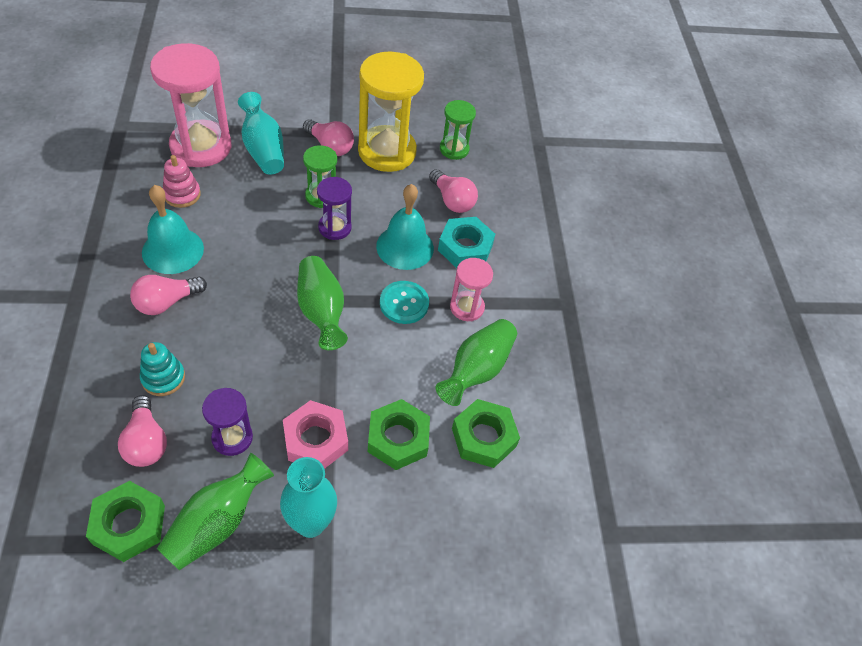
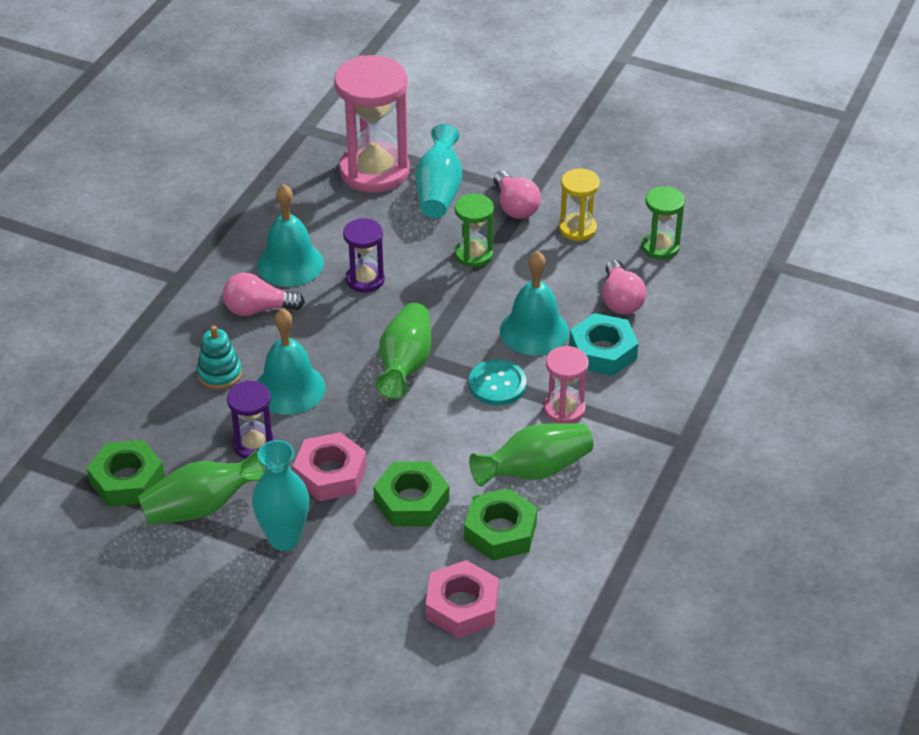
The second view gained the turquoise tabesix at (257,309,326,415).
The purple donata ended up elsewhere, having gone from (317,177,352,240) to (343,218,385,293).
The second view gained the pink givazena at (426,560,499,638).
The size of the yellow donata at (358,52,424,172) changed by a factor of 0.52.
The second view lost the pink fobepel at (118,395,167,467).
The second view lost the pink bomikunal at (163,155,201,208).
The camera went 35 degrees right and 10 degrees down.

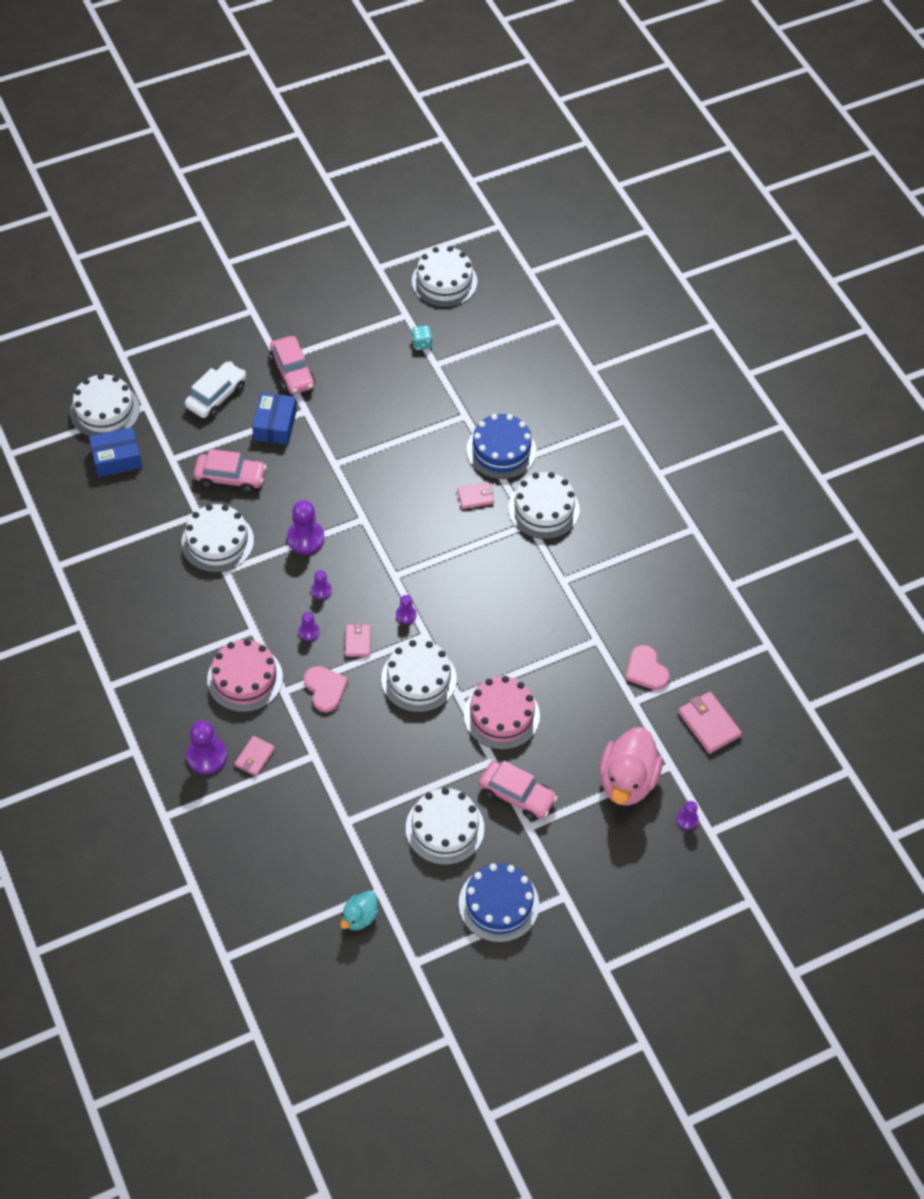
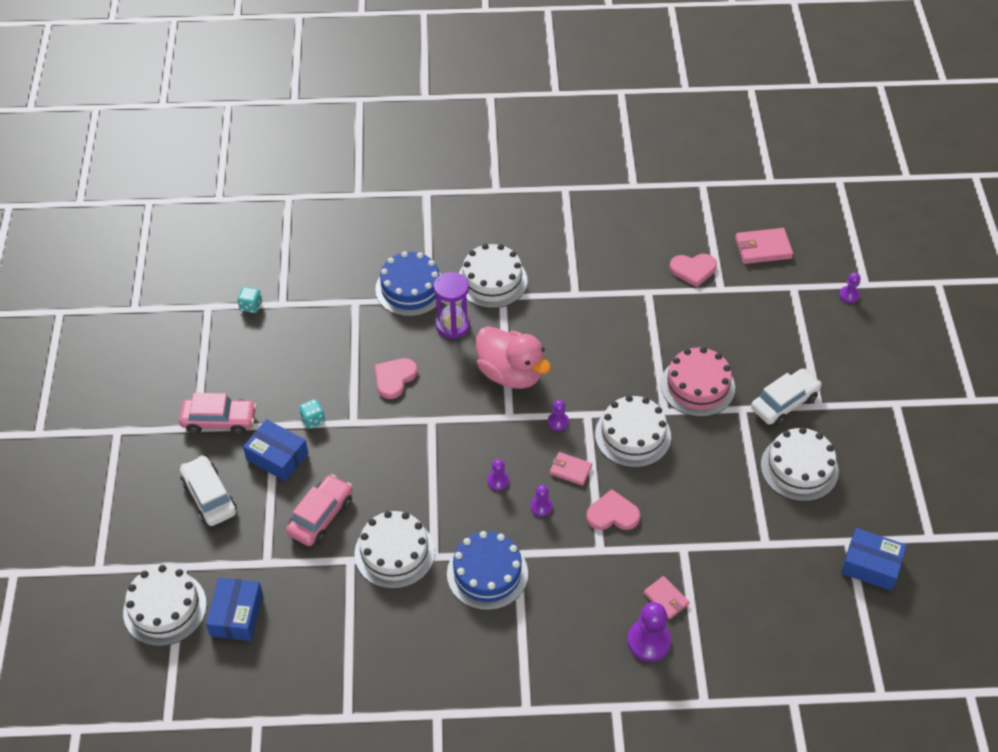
The second view gained the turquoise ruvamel at (299,399,325,429).
The second view gained the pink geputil at (375,358,417,399).
Where the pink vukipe stood at (457,482,494,509), the purple donata came to stand at (434,272,470,339).
The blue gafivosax ended up elsewhere, having gone from (459,863,539,942) to (447,531,528,610).
The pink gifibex ended up elsewhere, having gone from (599,727,663,806) to (476,326,551,389).
What was the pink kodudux at (479,761,558,820) turned into the white kodudux at (751,369,822,426).
Where the turquoise gifibex stood at (340,891,379,930), the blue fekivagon came to stand at (841,528,907,591).
The second view lost the pink gafivosax at (207,639,283,712).
The second view lost the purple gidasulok at (287,500,325,554).
The second view lost the white gafivosax at (412,246,477,307).
The camera went 65 degrees left and 5 degrees down.

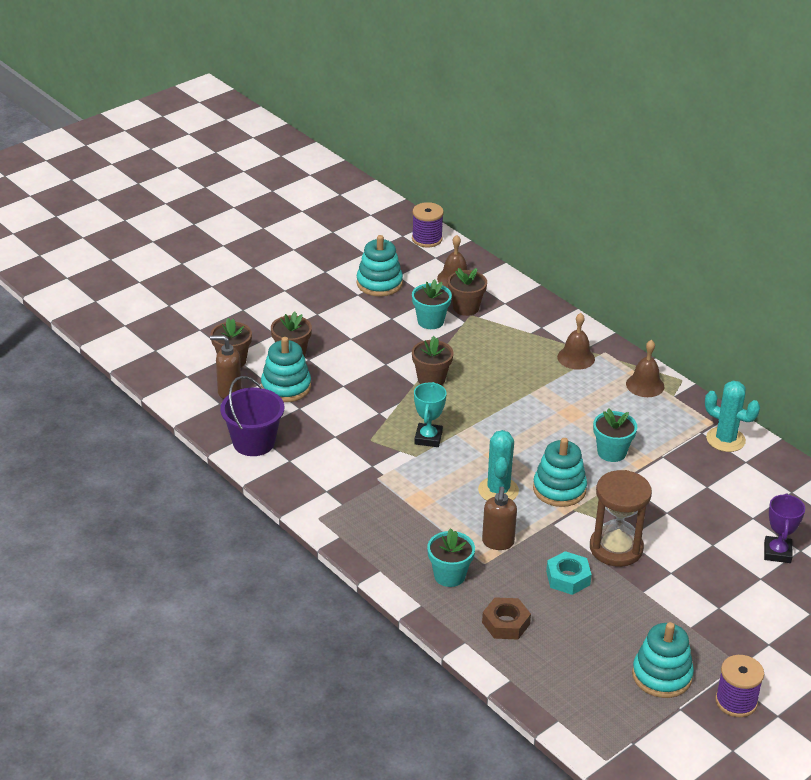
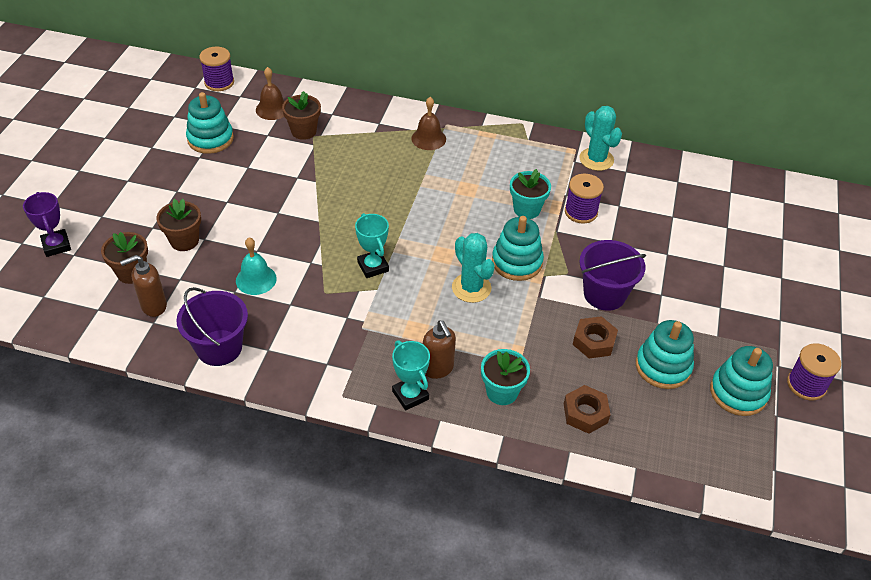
The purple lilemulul ended up elsewhere, having gone from (764,493,805,563) to (23,192,71,257).
The second view gained the turquoise tabesix at (236,238,277,295).
The second view gained the turquoise lilemulul at (392,340,430,411).
The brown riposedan ended up elsewhere, having gone from (482,487,517,550) to (423,320,456,379).
The second view gained the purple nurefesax at (565,174,604,224).
What was the turquoise givazena at (546,551,592,595) turned into the brown givazena at (573,316,618,358).
The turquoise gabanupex at (705,381,760,452) ended up facing another way, 60 degrees clockwise from before.
Where the brown donata stood at (590,470,652,567), the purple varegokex came to stand at (579,240,646,311).
The turquoise bomikunal ended up elsewhere, having gone from (261,337,311,402) to (636,320,694,389).
The second view lost the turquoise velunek at (412,279,452,329).
The second view lost the brown velunek at (412,336,453,386).
The second view lost the brown tabesix at (626,340,664,397).
The camera went 35 degrees left and 10 degrees up.

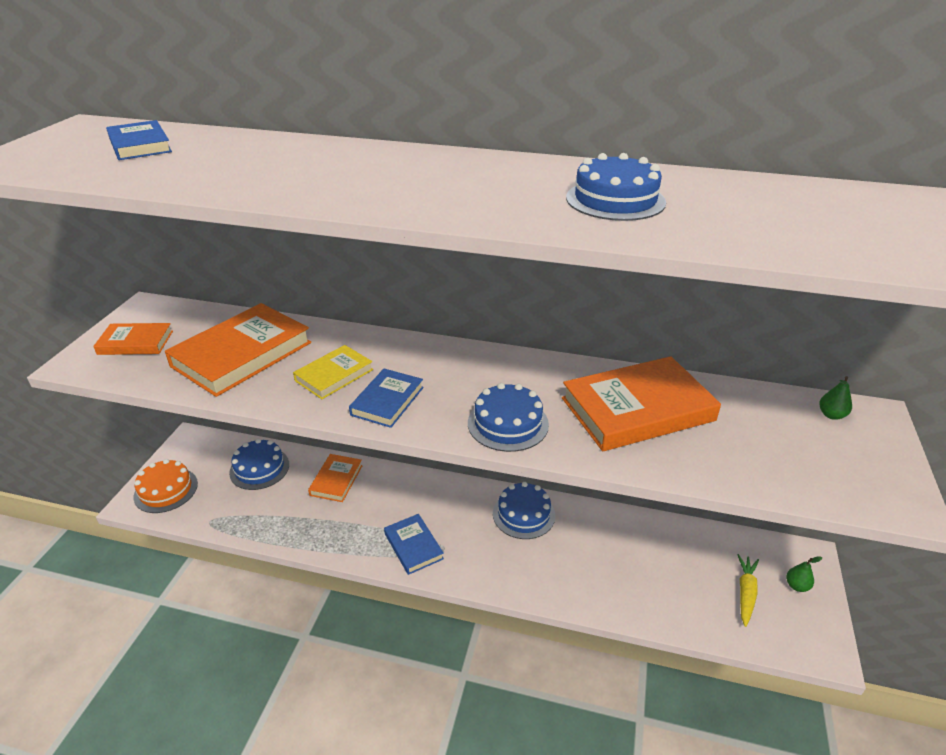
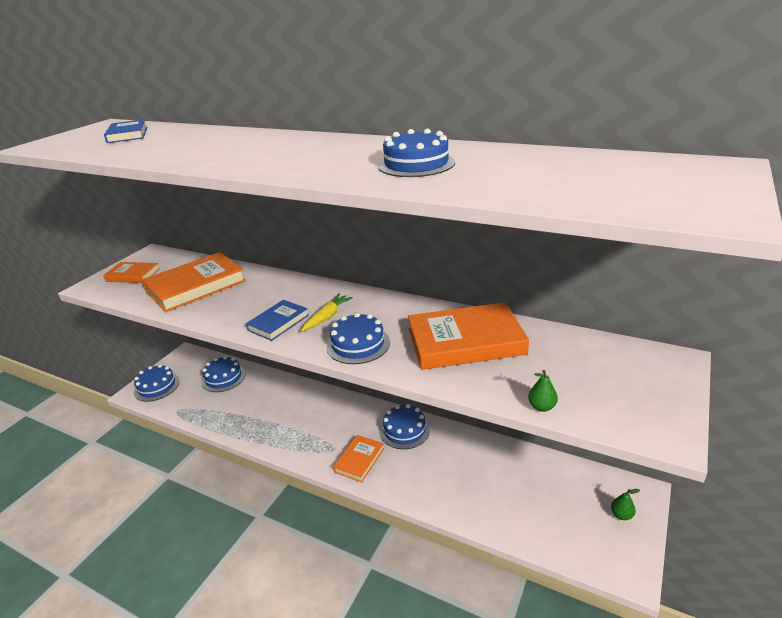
What was the orange gafivosax at (134,459,198,513) turned into the blue gafivosax at (134,364,180,402).
The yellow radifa ended up elsewhere, having gone from (737,554,759,627) to (301,294,353,331).
The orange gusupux ended up elsewhere, having gone from (308,454,363,502) to (333,435,384,483).
The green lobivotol ended up elsewhere, having gone from (819,376,852,420) to (528,370,558,412).
The second view lost the yellow gusupux at (293,345,373,399).
The second view lost the blue gusupux at (384,514,444,575).
The camera went 15 degrees right and 5 degrees down.

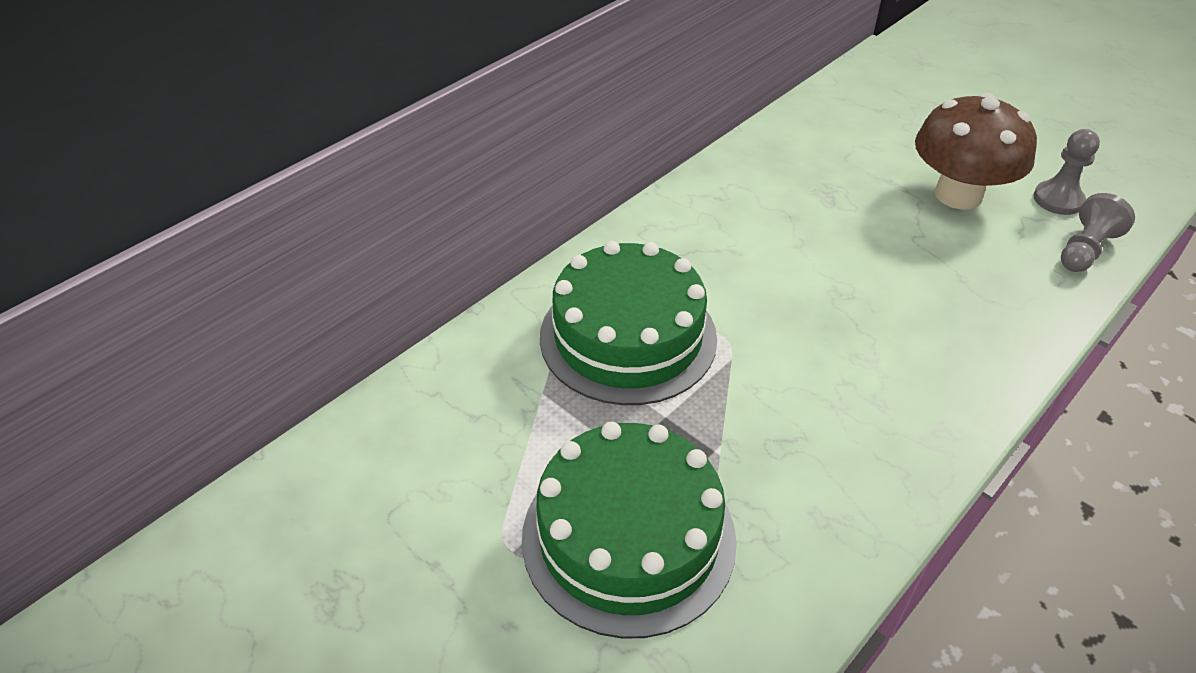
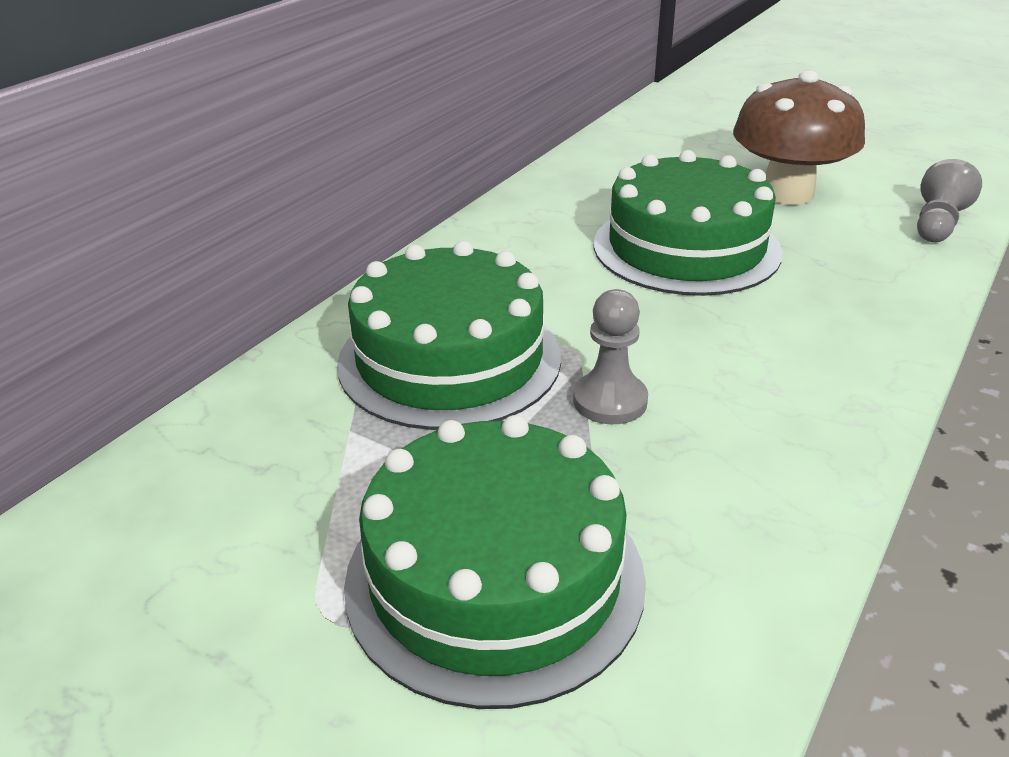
The grey gidasulok ended up elsewhere, having gone from (1033,129,1100,215) to (573,289,648,424).
The second view gained the green gafivosax at (594,150,783,296).
The camera went 10 degrees left and 10 degrees down.

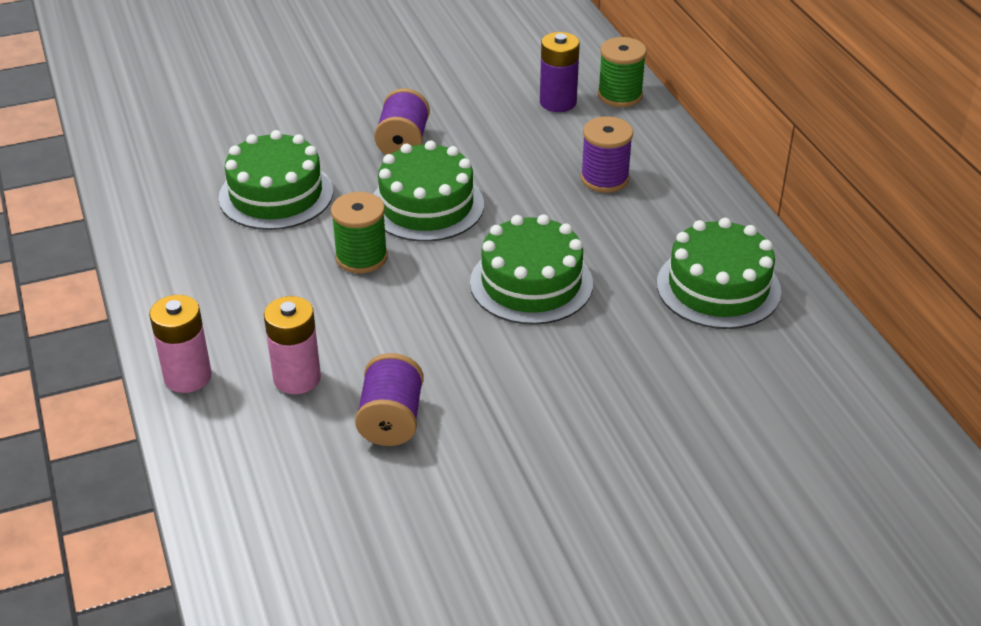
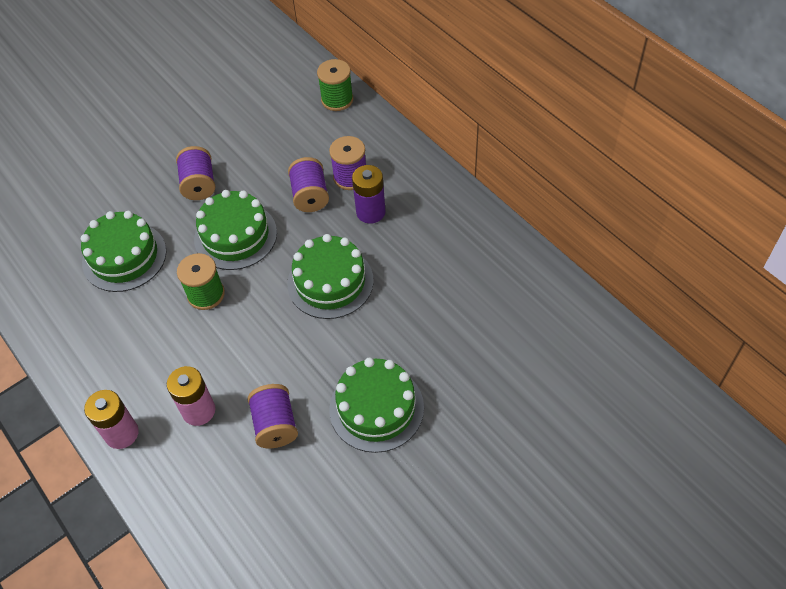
The second view gained the purple nurefesax at (288,157,329,212).
The green gafivosax ended up elsewhere, having gone from (657,218,781,329) to (329,358,424,453).
The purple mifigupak ended up elsewhere, having gone from (540,32,580,112) to (352,165,385,224).
The camera went 15 degrees left and 15 degrees up.

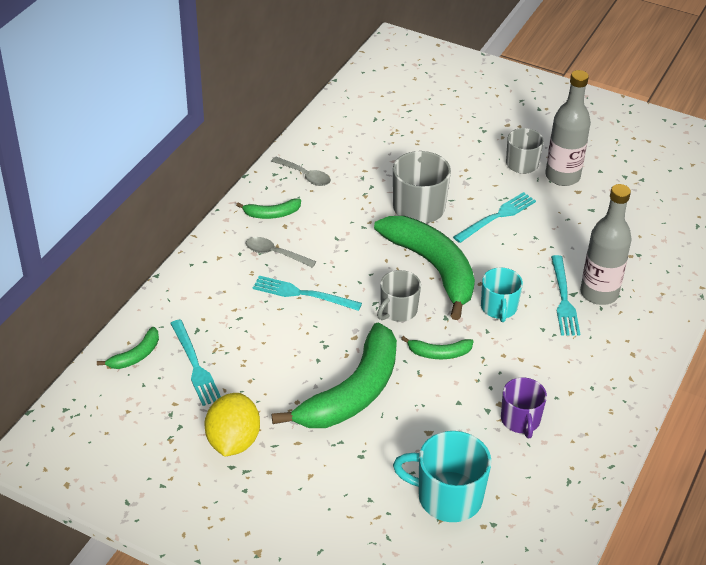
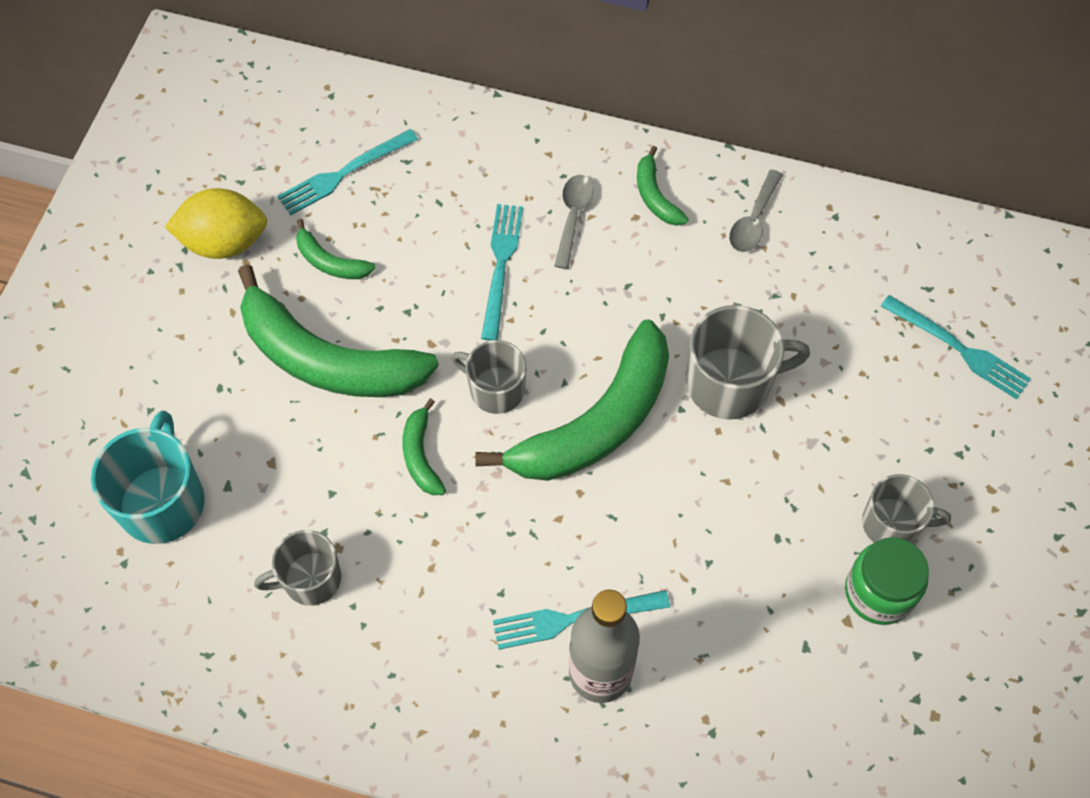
What was the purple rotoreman at (501,377,547,438) turned into the grey rotoreman at (254,530,341,606).
The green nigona ended up elsewhere, having gone from (97,327,159,369) to (296,219,376,279).
Where the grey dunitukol stood at (545,70,591,186), the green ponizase came to stand at (845,537,929,625).
The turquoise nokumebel ended up elsewhere, having gone from (453,192,536,243) to (881,295,1031,399).
The second view lost the turquoise rotoreman at (481,268,523,322).
The camera went 80 degrees right and 20 degrees up.

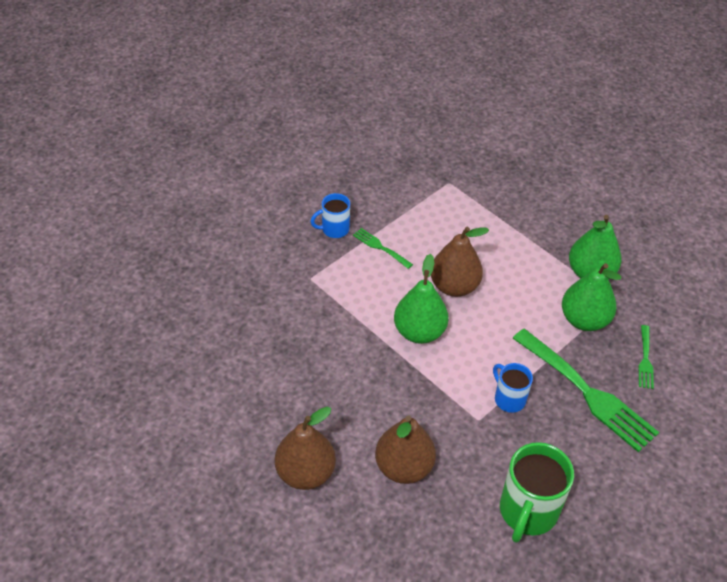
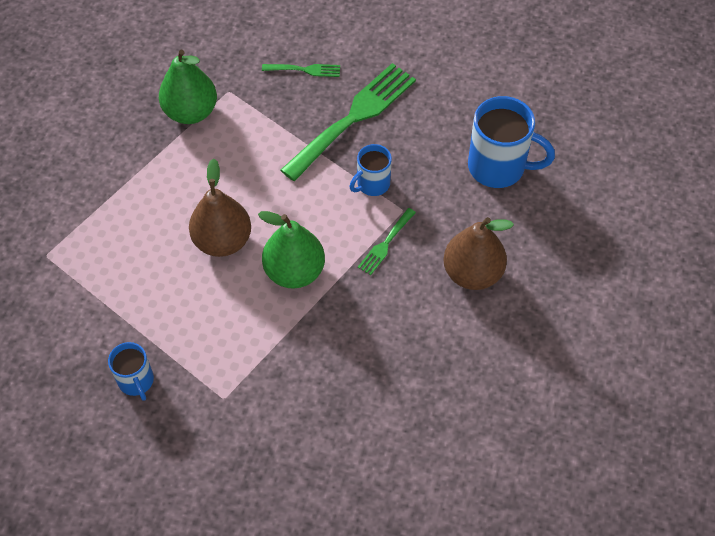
The green nokumebel ended up elsewhere, having gone from (353,228,413,269) to (358,208,416,275).
What was the green rotoreman at (500,442,574,543) turned into the blue rotoreman at (468,96,555,188).
The second view lost the brown lobivotol at (275,407,336,490).
The second view lost the green lobivotol at (562,263,622,331).
The camera went 95 degrees left and 10 degrees up.

